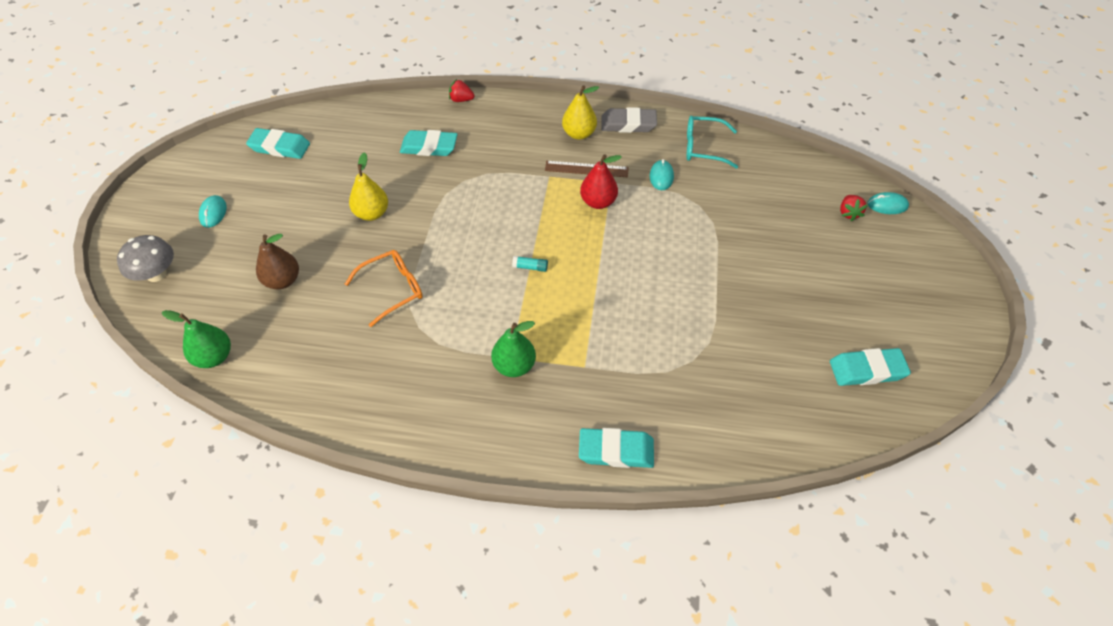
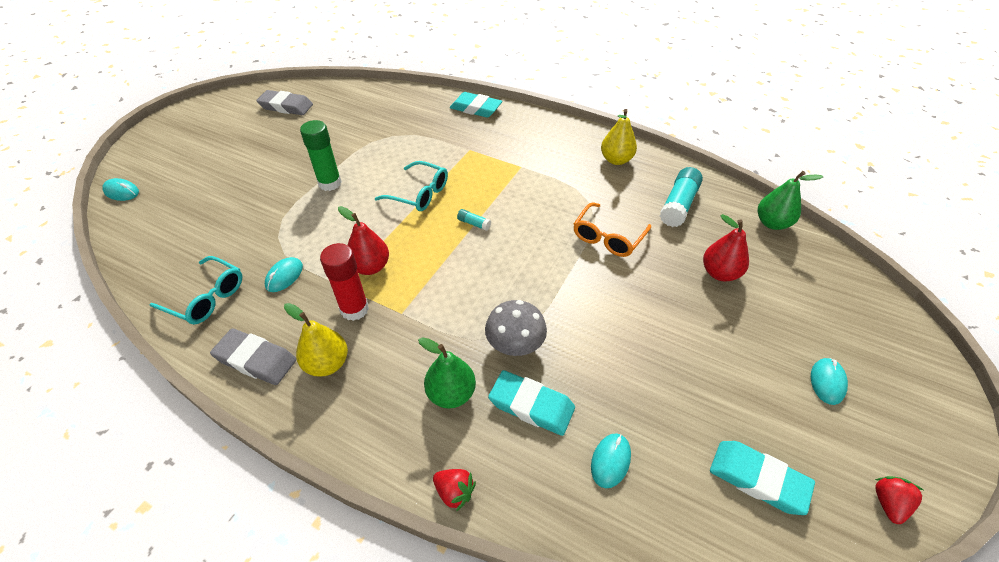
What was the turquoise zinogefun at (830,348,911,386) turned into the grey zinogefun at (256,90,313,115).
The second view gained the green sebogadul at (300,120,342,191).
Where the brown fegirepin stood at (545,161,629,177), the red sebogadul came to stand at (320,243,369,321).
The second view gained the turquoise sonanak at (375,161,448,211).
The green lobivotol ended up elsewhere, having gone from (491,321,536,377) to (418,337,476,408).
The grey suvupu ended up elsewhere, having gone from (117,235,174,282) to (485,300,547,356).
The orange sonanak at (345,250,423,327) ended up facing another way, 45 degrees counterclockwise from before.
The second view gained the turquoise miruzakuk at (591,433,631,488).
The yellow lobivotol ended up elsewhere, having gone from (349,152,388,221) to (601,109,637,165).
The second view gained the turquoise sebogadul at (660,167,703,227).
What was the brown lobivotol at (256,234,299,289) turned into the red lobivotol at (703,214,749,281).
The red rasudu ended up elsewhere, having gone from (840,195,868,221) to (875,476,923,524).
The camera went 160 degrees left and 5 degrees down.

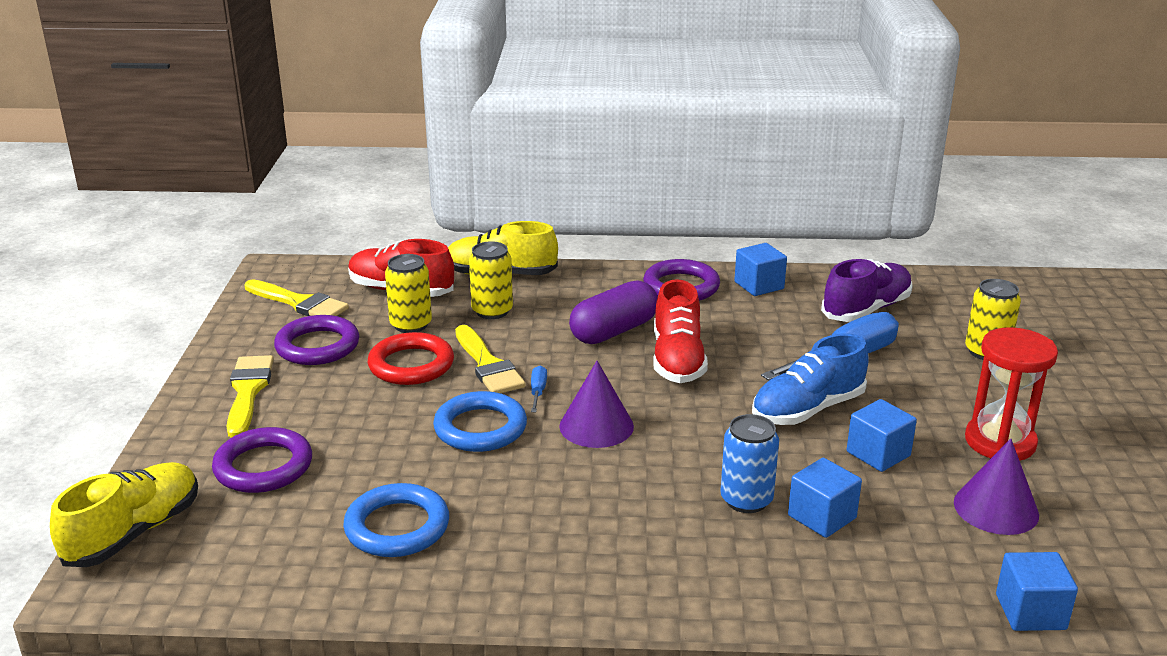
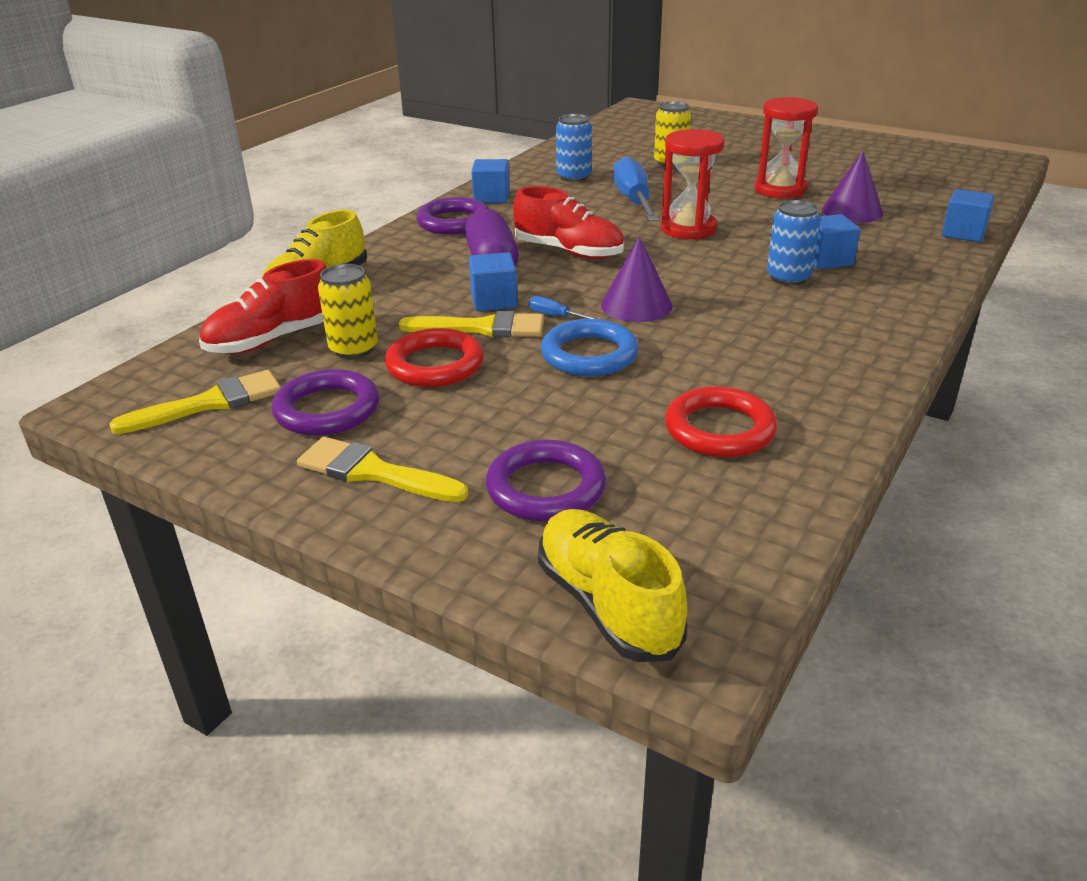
The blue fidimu ended up elsewhere, having gone from (847,399,917,472) to (469,252,518,311).
Where the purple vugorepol stood at (821,259,913,322), the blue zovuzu came to stand at (556,114,592,182).
Where the blue vugorepol stood at (752,333,869,425), the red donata came to stand at (661,129,724,239).
What was the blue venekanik at (343,483,449,557) turned into the red venekanik at (665,386,777,457).
The second view lost the yellow zovuzu at (469,241,513,319).
The camera went 60 degrees left and 5 degrees up.

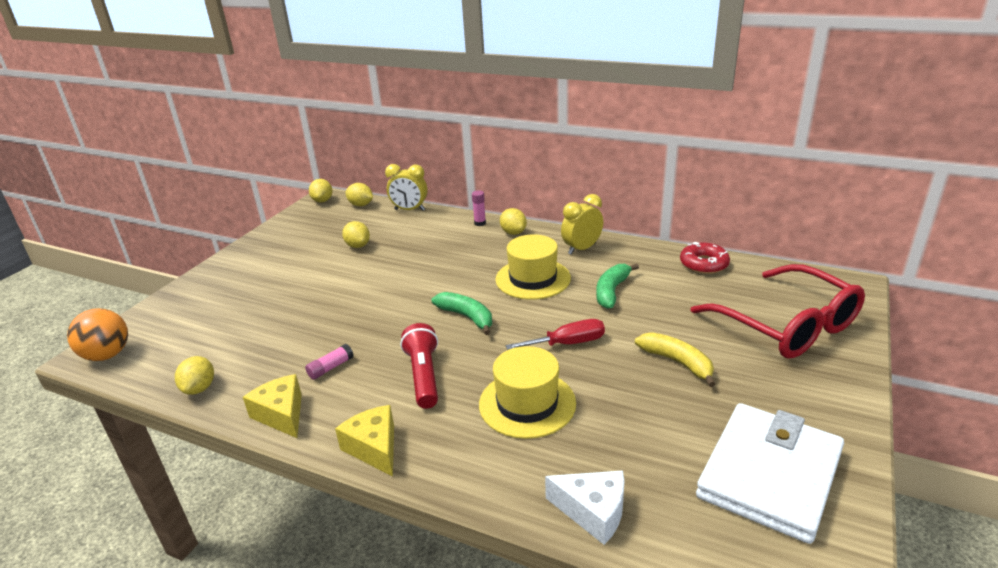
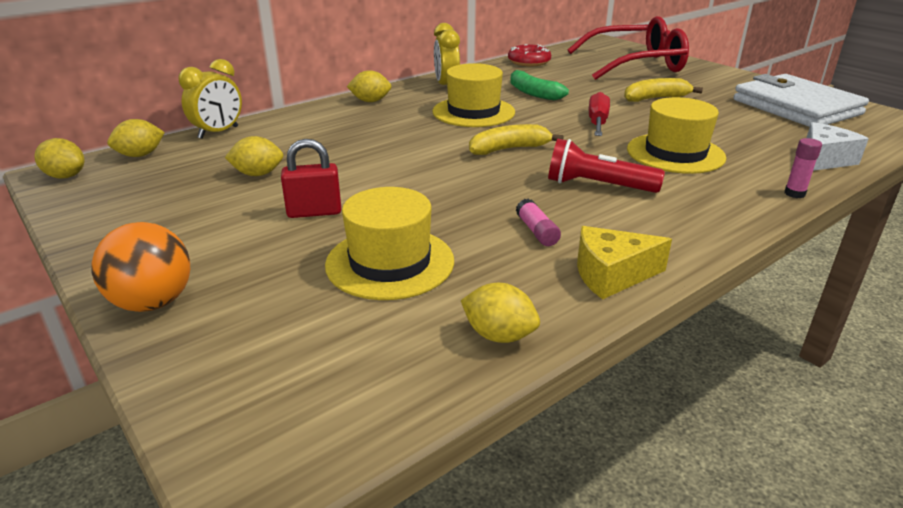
The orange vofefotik ended up elsewhere, having gone from (67,308,128,361) to (91,222,190,312).
The second view gained the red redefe at (281,139,341,218).
The second view gained the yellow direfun at (325,187,454,300).
What was the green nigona at (432,292,492,335) turned into the yellow nigona at (469,124,564,155).
The pink sebogadul ended up elsewhere, having gone from (472,190,486,226) to (784,138,822,198).
The second view lost the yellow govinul at (335,405,394,477).
The camera went 65 degrees left and 0 degrees up.

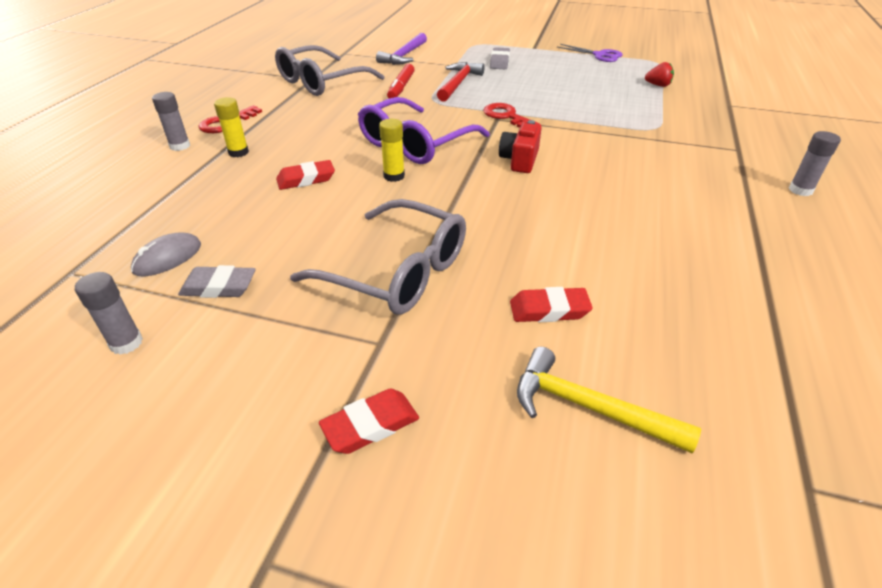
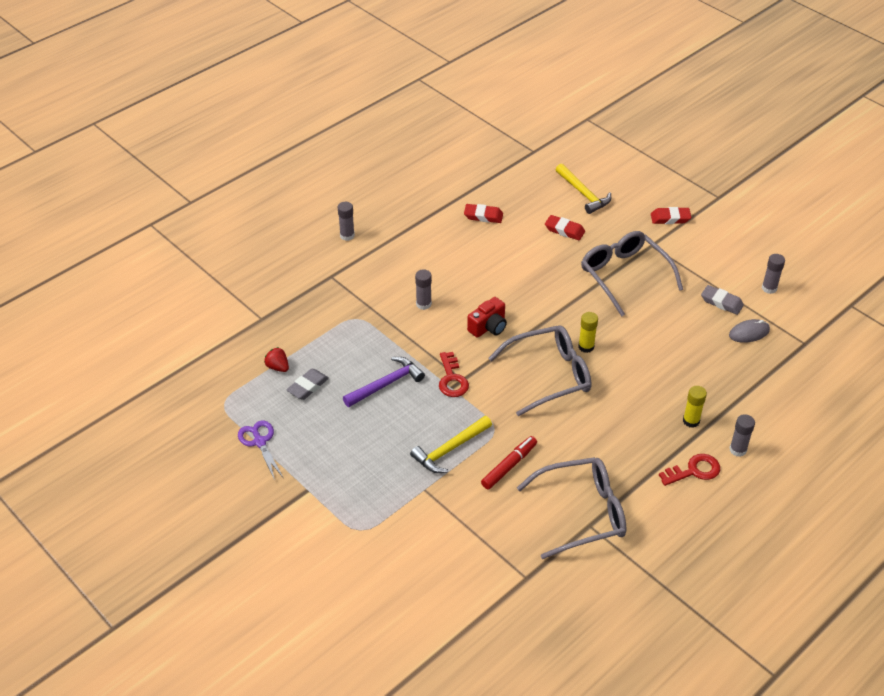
The grey zinogefun ended up elsewhere, having gone from (490,47,510,69) to (287,369,329,400).
The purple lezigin ended up elsewhere, having gone from (376,33,427,65) to (343,357,425,407).
What was the red lezigin at (437,62,485,102) turned into the yellow lezigin at (410,416,492,473).
The second view gained the grey sebogadul at (415,270,432,310).
The red zinogefun ended up elsewhere, having gone from (276,160,335,190) to (464,204,503,223).
What was the purple sonanak at (358,97,490,164) turned into the grey sonanak at (488,325,591,416).
The camera went 150 degrees left and 5 degrees up.

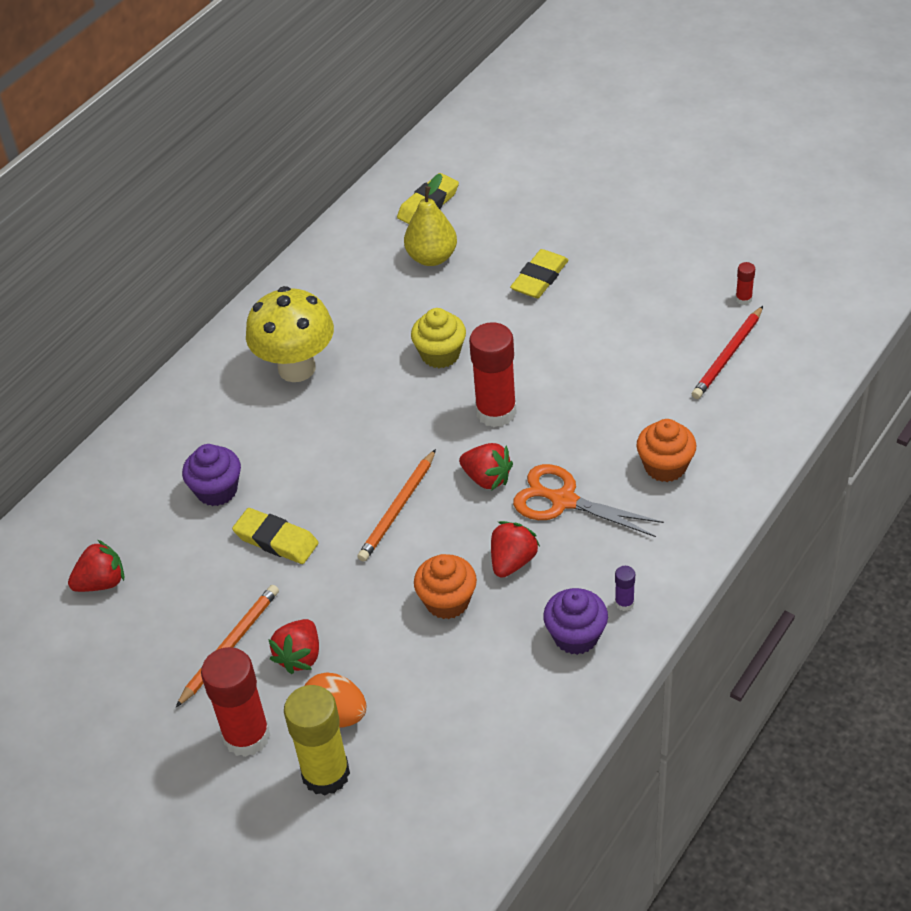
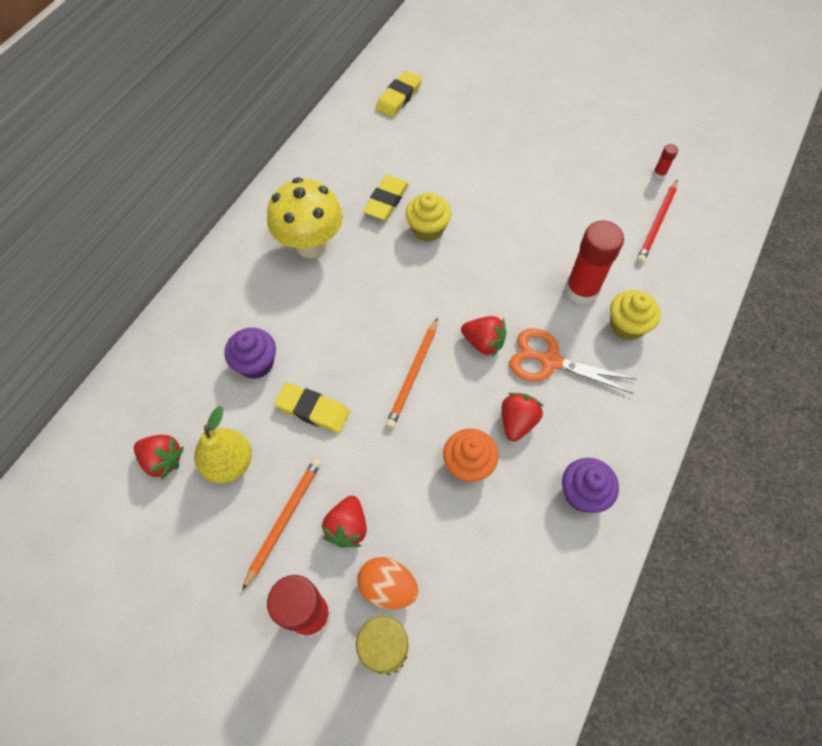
The red rasudu at (68,540,124,592) ended up facing another way, 60 degrees clockwise from before.
The yellow lobivotol ended up elsewhere, having gone from (404,174,457,266) to (194,406,252,483).
The yellow zinogefun ended up elsewhere, having gone from (510,249,568,298) to (363,175,409,220).
The red sebogadul ended up elsewhere, having gone from (469,322,517,427) to (565,220,624,304).
What was the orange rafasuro at (636,419,696,482) turned into the yellow rafasuro at (610,290,661,340).
The second view lost the purple sebogadul at (615,566,635,611).
The camera went 10 degrees left and 15 degrees up.

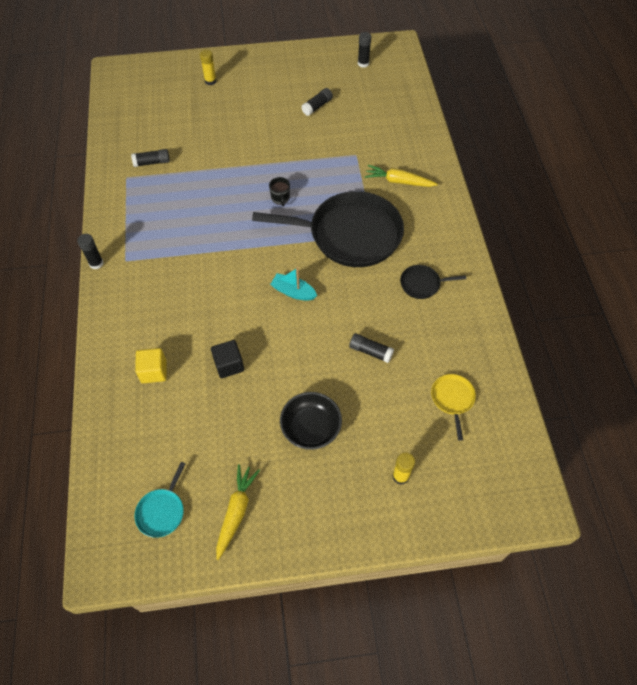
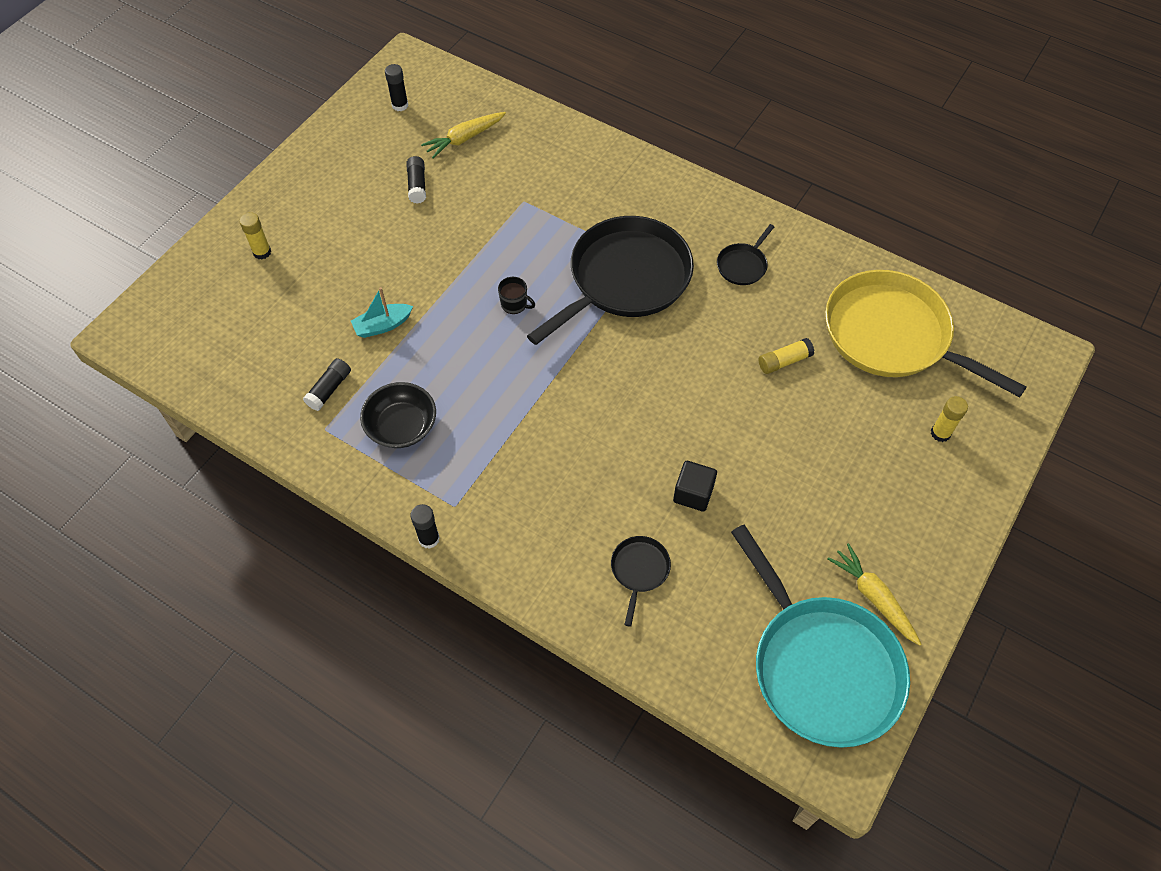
The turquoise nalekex ended up elsewhere, having gone from (270,267,317,301) to (351,287,413,338).
The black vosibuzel ended up elsewhere, having gone from (280,392,342,450) to (360,382,436,448).
The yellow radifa ended up elsewhere, having gone from (365,165,438,187) to (421,112,506,159).
Where the yellow fidimu stood at (135,348,167,383), the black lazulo came to stand at (611,536,671,627).
The size of the turquoise lazulo at (135,462,185,538) changed by a factor of 2.40.
What was the black sebogadul at (349,333,394,363) turned into the yellow sebogadul at (759,338,815,374).
The size of the yellow lazulo at (431,374,476,440) changed by a factor of 2.40.
The camera went 50 degrees left and 0 degrees up.

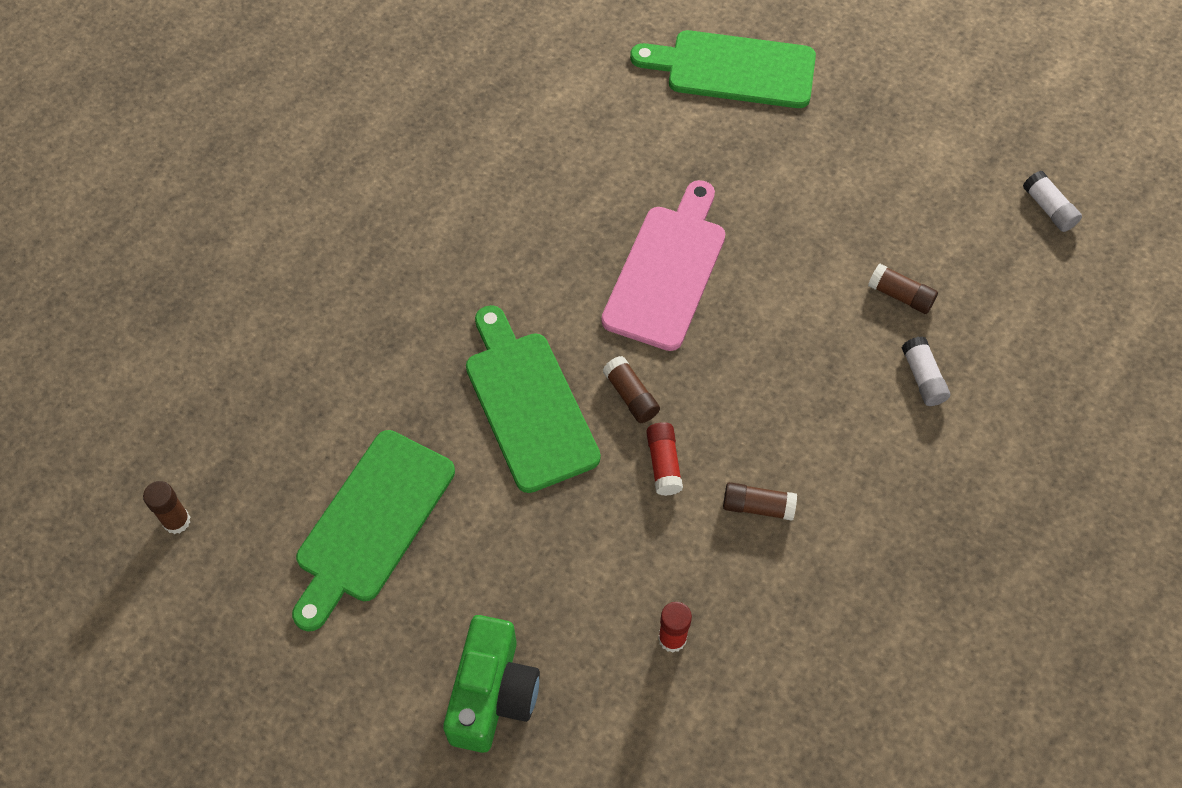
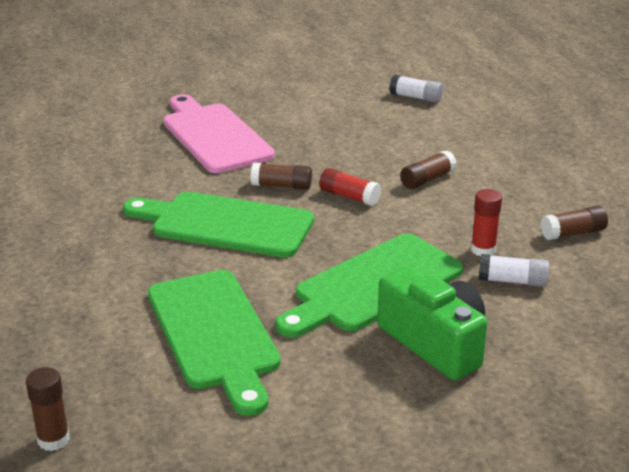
The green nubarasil ended up elsewhere, having gone from (630,30,816,108) to (275,234,463,338).
The white sebogadul ended up elsewhere, having gone from (1023,171,1082,232) to (478,254,549,287).
The brown sebogadul ended up elsewhere, having gone from (868,263,938,314) to (540,206,608,240).
The camera went 50 degrees left and 30 degrees down.

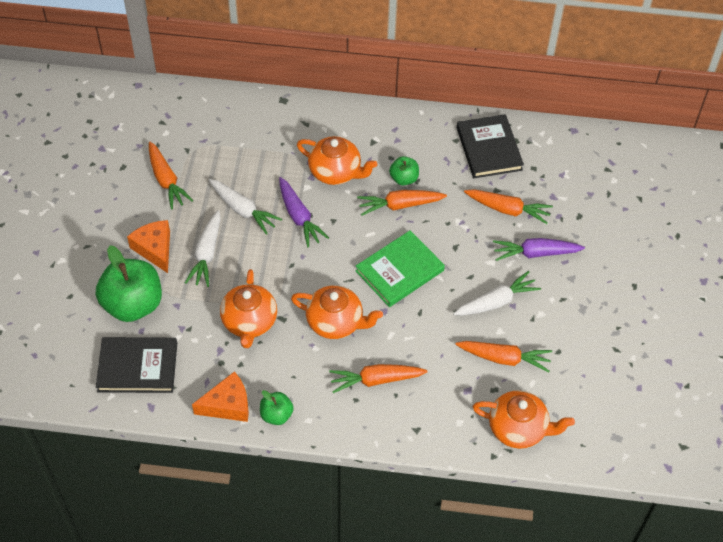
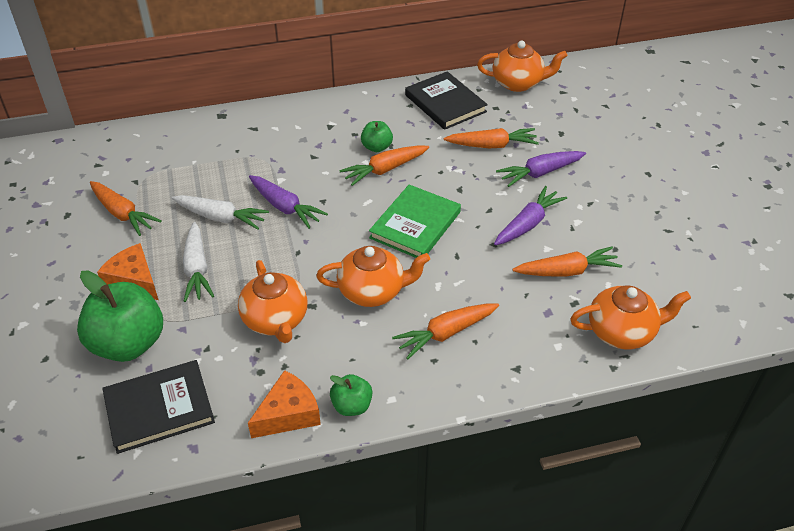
The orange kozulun ended up elsewhere, having gone from (297,136,377,185) to (477,41,567,92).
What was the white radifa at (453,271,541,315) turned into the purple radifa at (494,186,567,245).
The camera went 20 degrees left and 10 degrees down.

